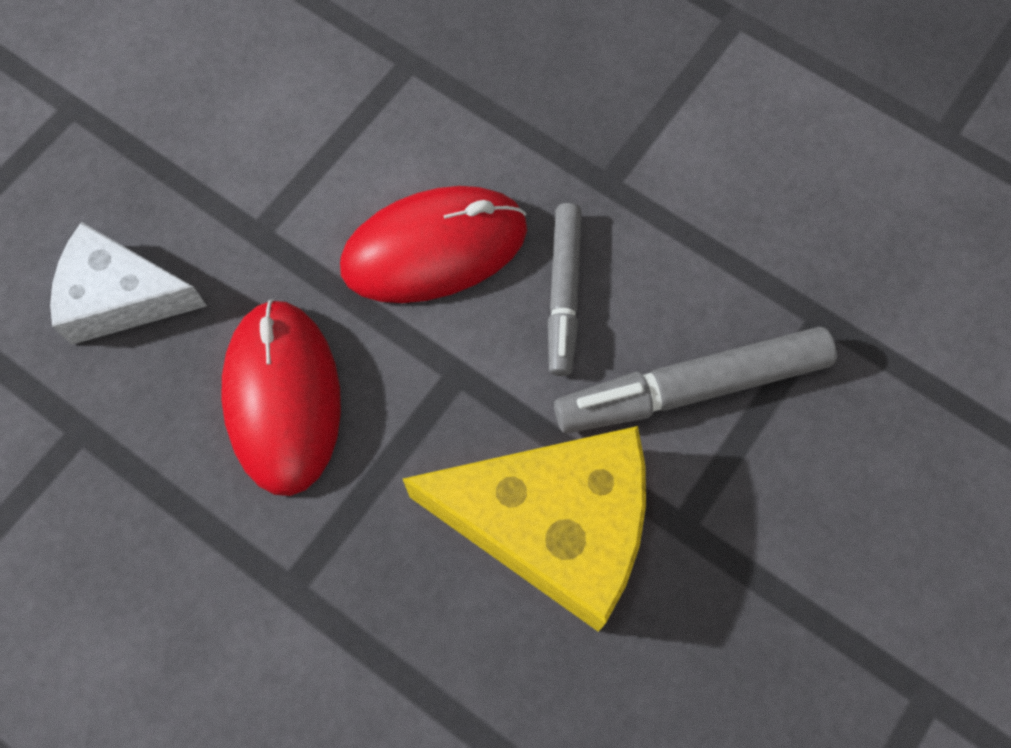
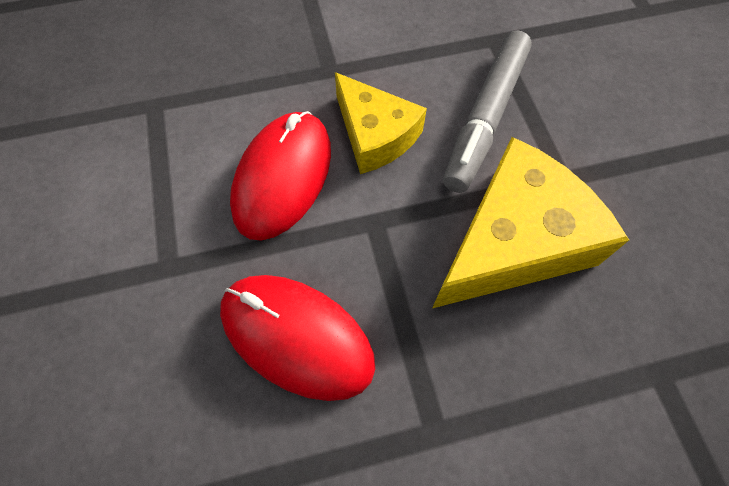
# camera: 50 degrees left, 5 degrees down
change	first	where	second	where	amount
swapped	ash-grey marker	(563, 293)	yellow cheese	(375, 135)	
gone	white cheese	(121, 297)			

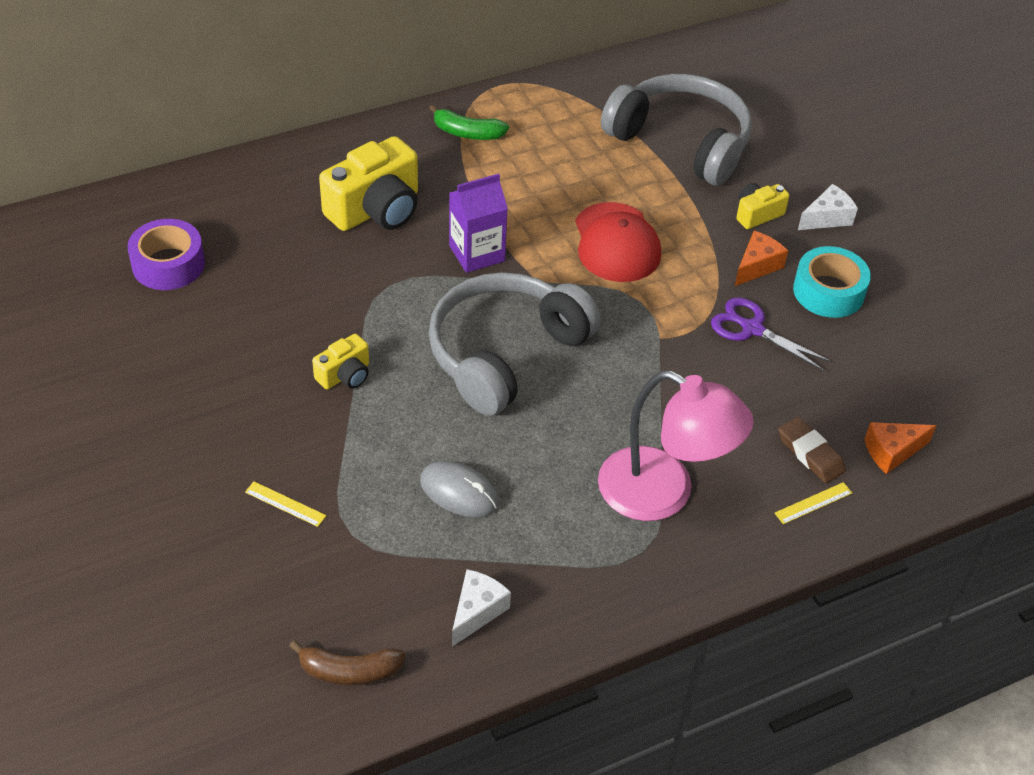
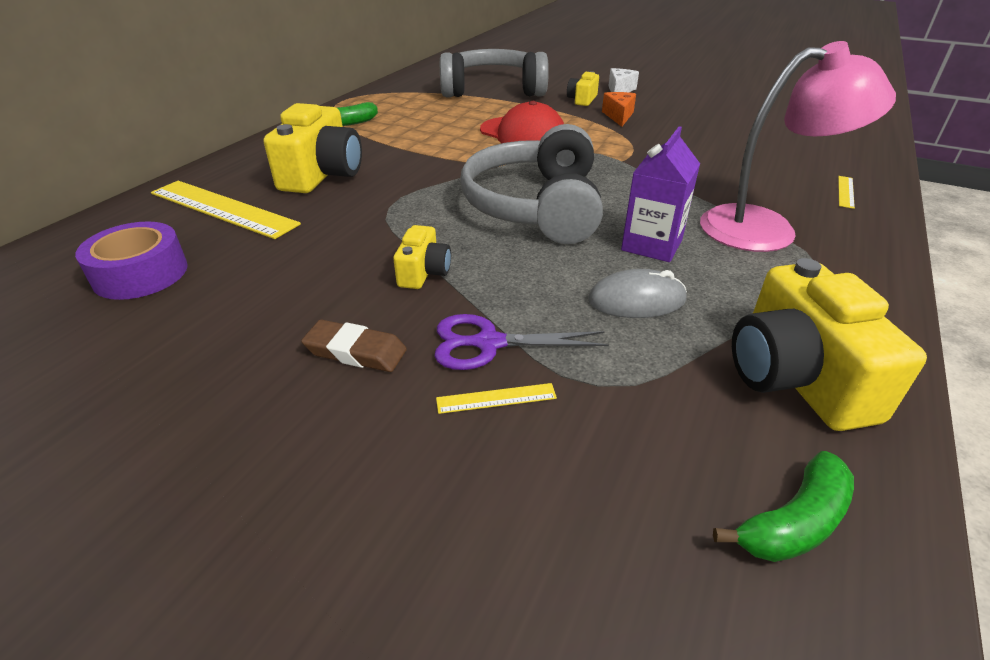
# camera: 35 degrees left, 10 degrees down
change	first	where	second	where	amount
shifted	royal purple juice carton	(477, 253)		(651, 245)	
gone	teal sticky tape	(828, 291)			
shifted	royal purple scissors	(752, 329)		(489, 343)	
shifted	brown pencil eraser	(810, 453)		(355, 351)	
gone	orange-coloured cheese	(892, 452)			
swapped	white cheese	(477, 611)	yellow camera	(796, 377)	
repainted	brown banana	(349, 671)	green banana	(793, 522)	
new			yellow straightedge	(223, 208)	

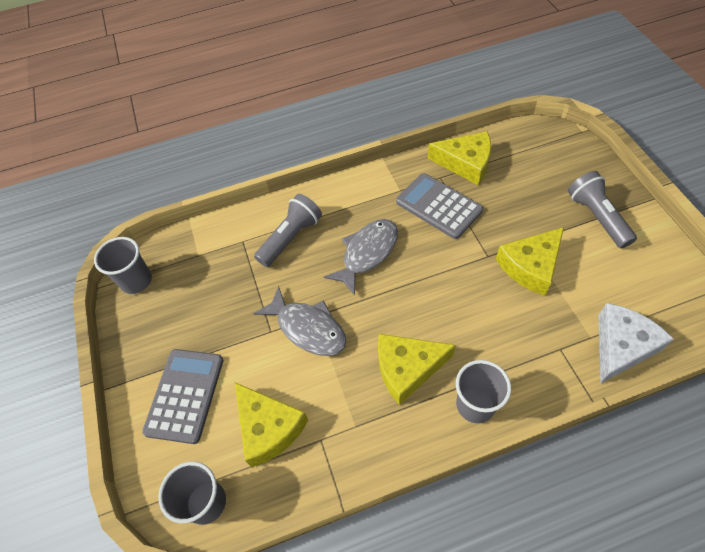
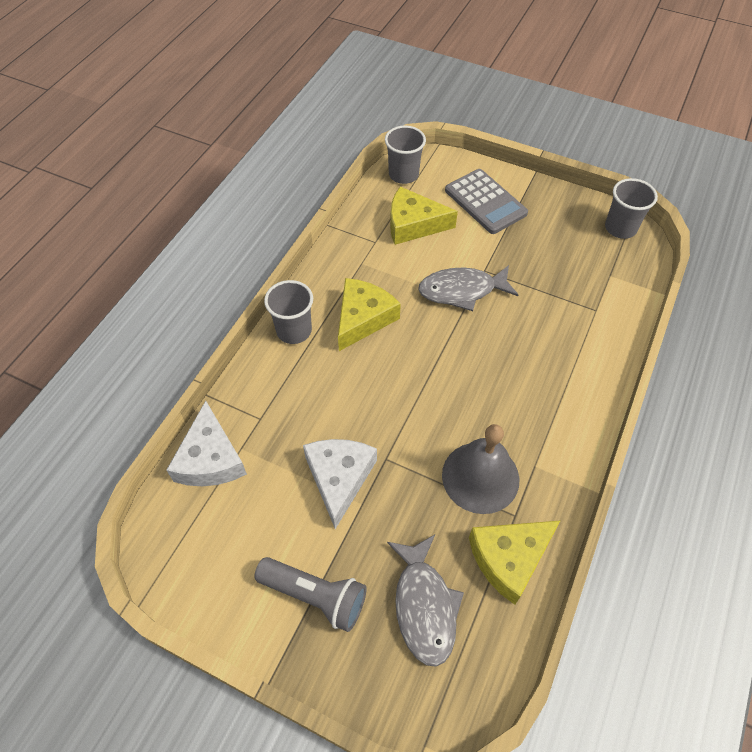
# camera: 130 degrees right, 0 degrees up
change	first	where	second	where	amount
swapped	ash-grey calculator	(438, 206)	ash-grey school bell	(480, 477)	
gone	ash-grey pocket torch	(290, 238)			
shifted	ash-grey fish figure	(367, 253)		(424, 606)	
repainted	yellow cheese	(530, 266)	white cheese	(339, 478)	

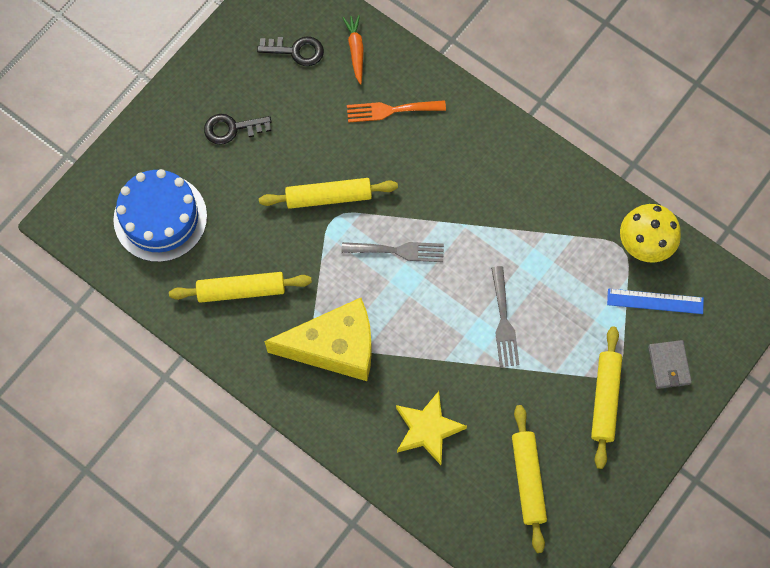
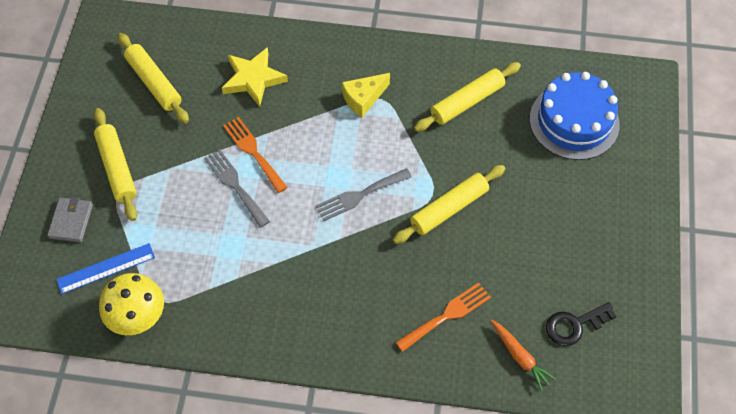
# camera: 150 degrees right, 10 degrees down
change	first	where	second	where	amount
gone	black latchkey	(232, 128)			
scaled	yellow cheese	(335, 347)		(363, 99)	x0.51
rotated	ash-grey wallet	(669, 365)		(71, 221)	45 degrees clockwise
new			orange-coloured dinner fork	(253, 152)	

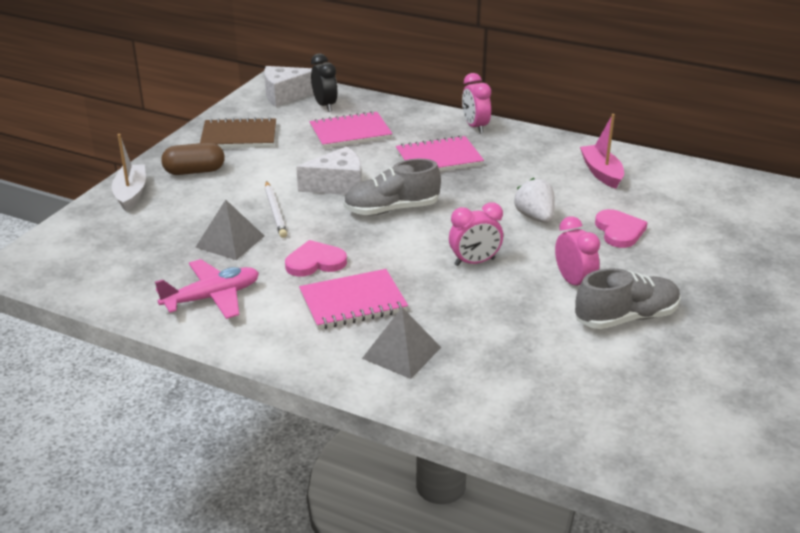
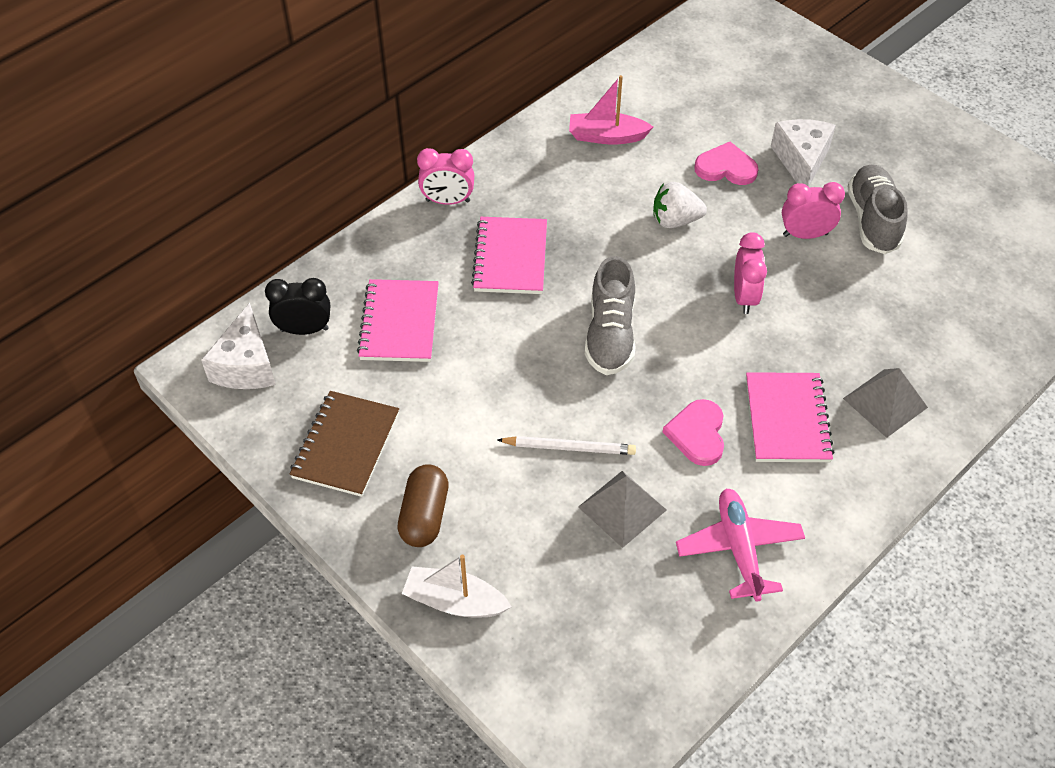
# camera: 70 degrees left, 20 degrees up
change	first	where	second	where	amount
shifted	white cheese	(337, 185)		(801, 160)	

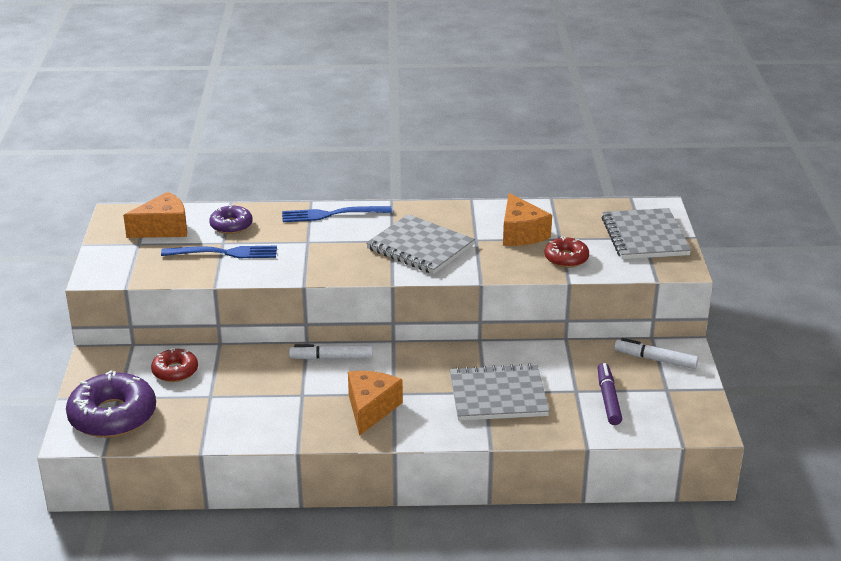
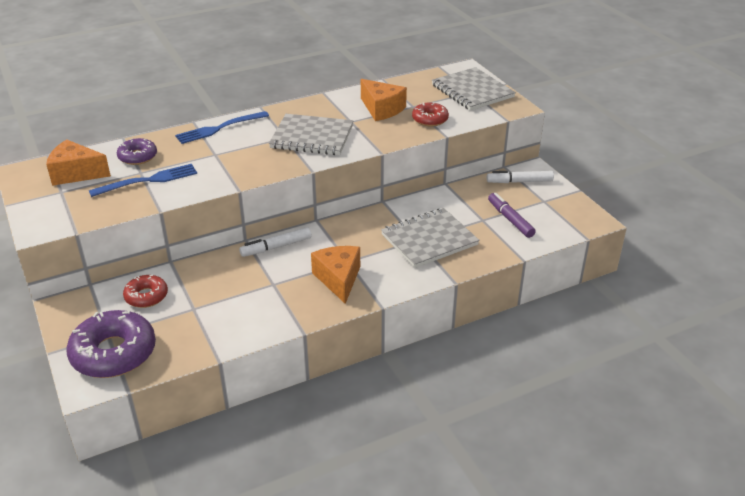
# camera: 25 degrees left, 5 degrees up
change	first	where	second	where	amount
rotated	orange-coloured cheese	(163, 228)		(76, 173)	120 degrees counterclockwise

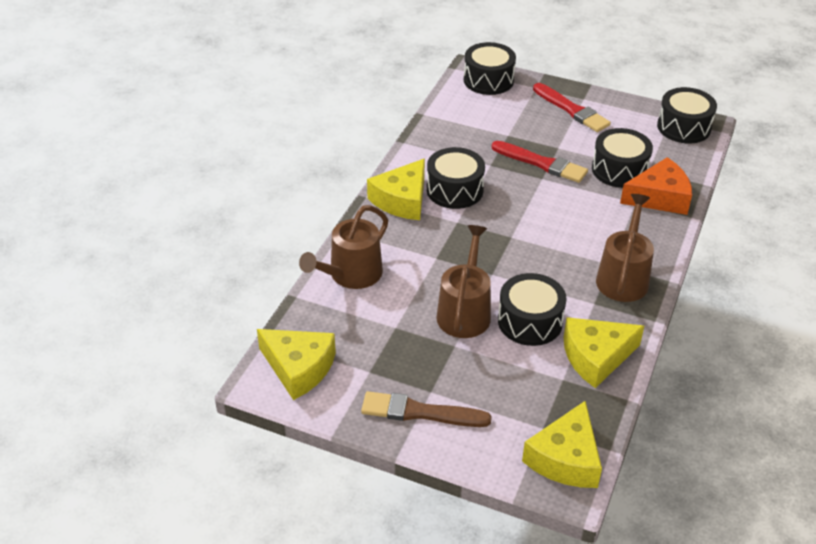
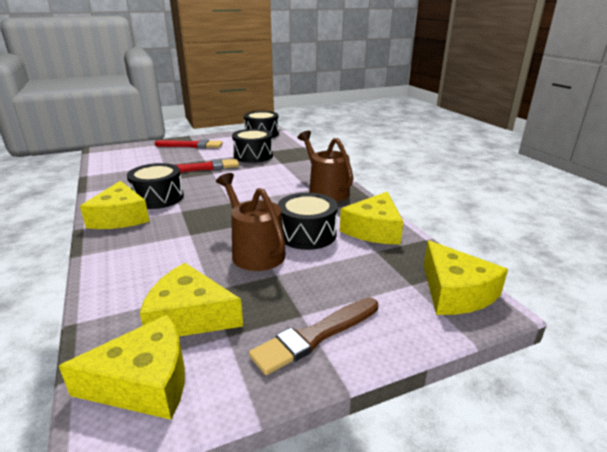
# camera: 45 degrees left, 15 degrees down
change	first	where	second	where	amount
gone	black toy drum	(488, 80)			
gone	orange-coloured cheese	(659, 197)			
gone	brown watering can	(351, 274)			
new			yellow cheese	(189, 316)	

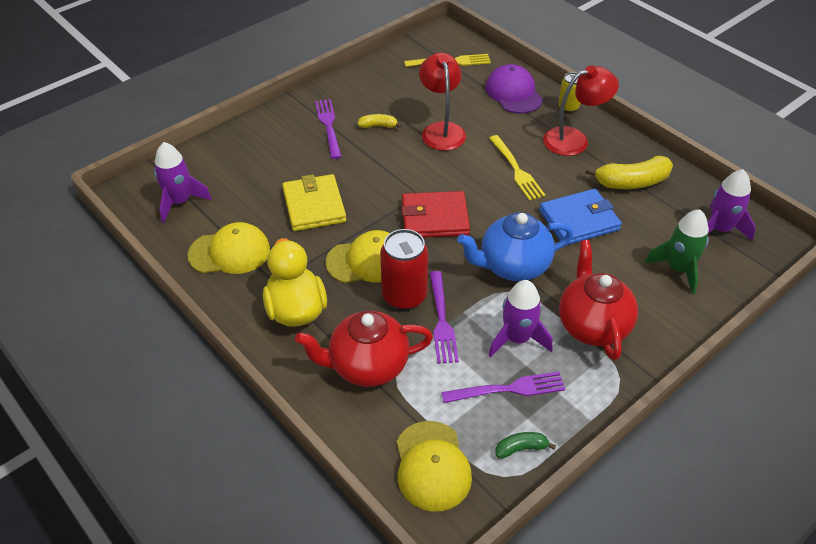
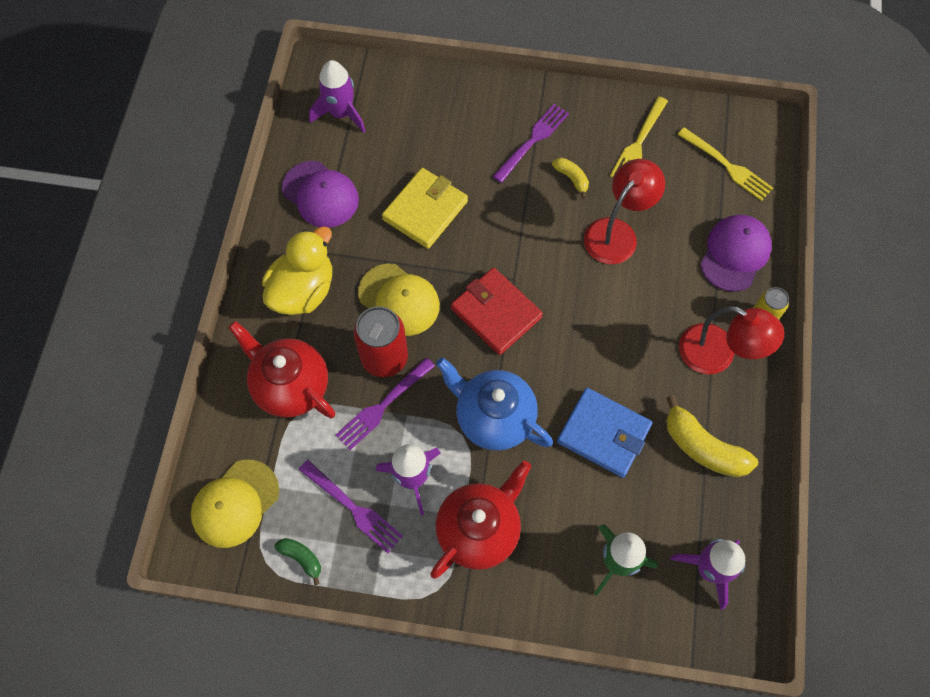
# camera: 50 degrees right, 20 degrees up
change	first	where	second	where	amount
shifted	yellow dinner fork	(516, 170)		(638, 143)	
repainted	yellow cap	(229, 252)	royal purple cap	(320, 194)	

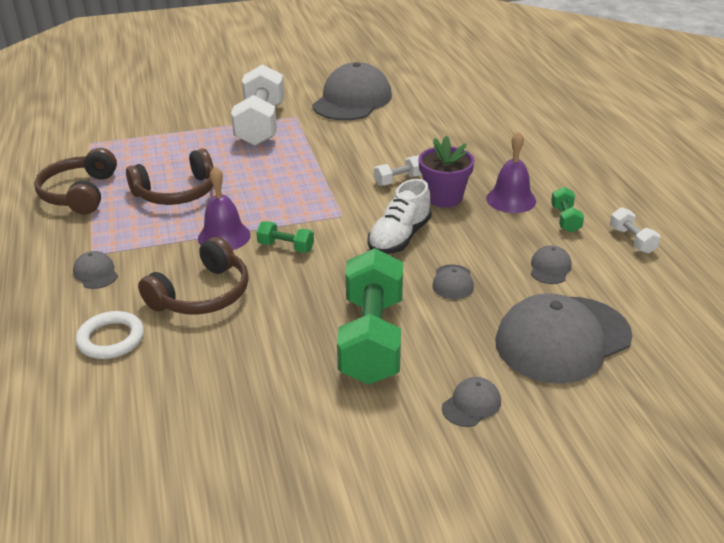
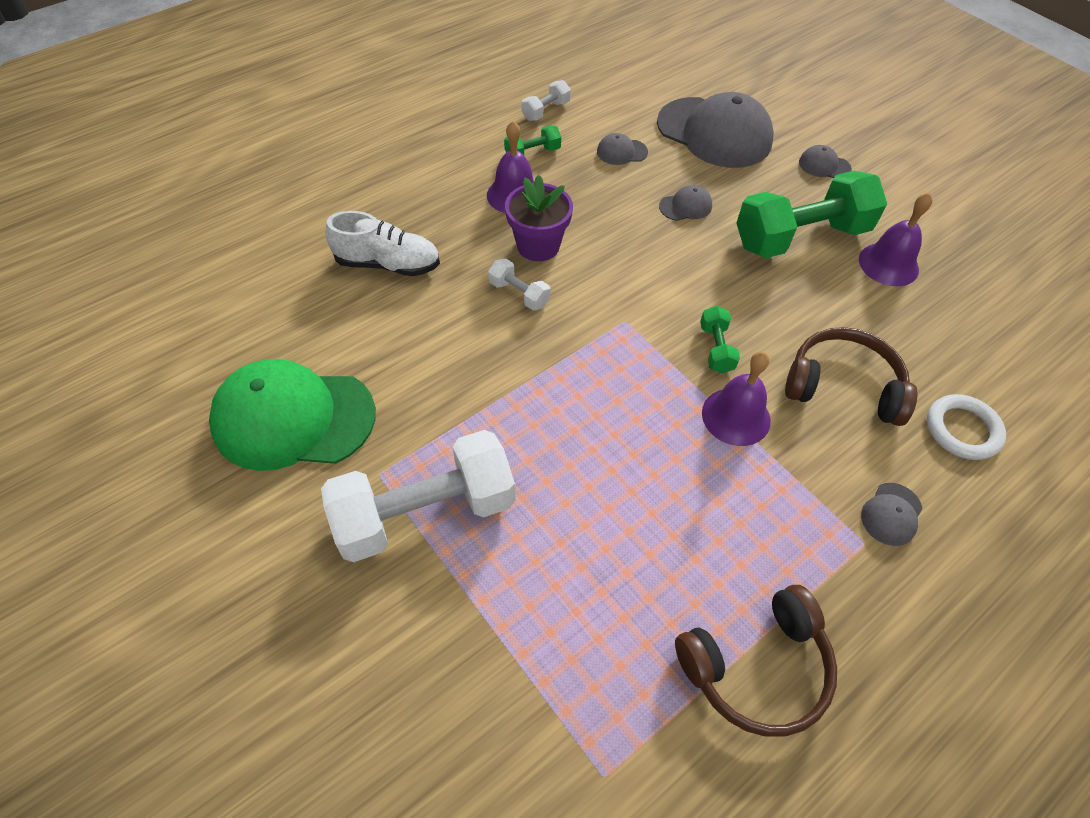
# camera: 115 degrees left, 20 degrees up
change	first	where	second	where	amount
repainted	ash-grey cap	(352, 100)	green cap	(293, 418)	
gone	brown headphones	(177, 192)			
shifted	white sneaker	(399, 238)		(388, 264)	
new			royal purple school bell	(888, 264)	

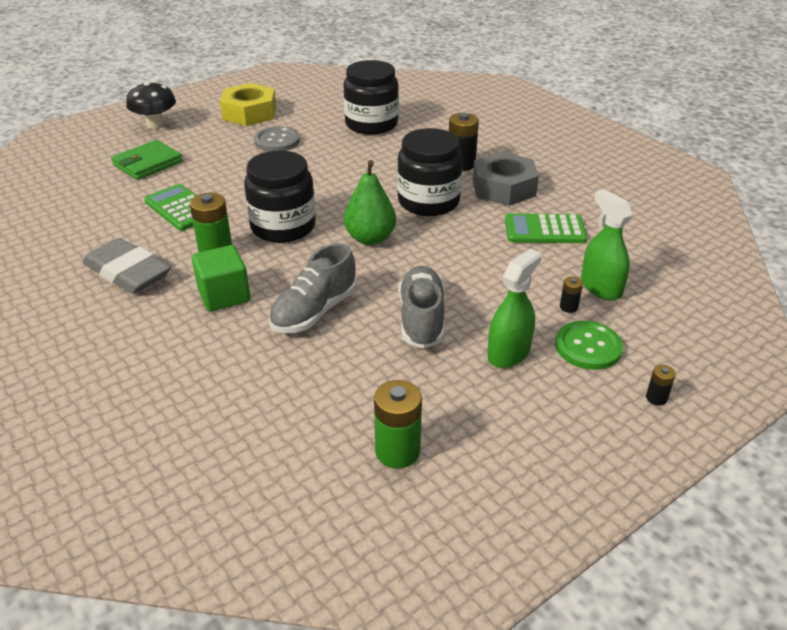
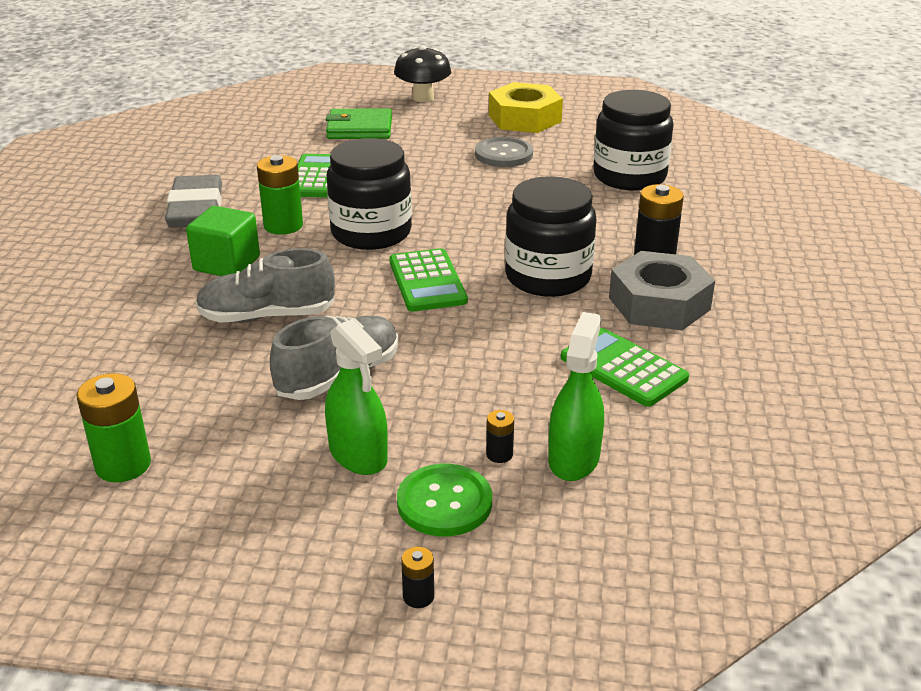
# camera: 45 degrees right, 5 degrees down
change	first	where	second	where	amount
swapped	green pear	(370, 238)	green calculator	(427, 281)	
rotated	green spray bottle	(508, 353)		(358, 455)	60 degrees clockwise

